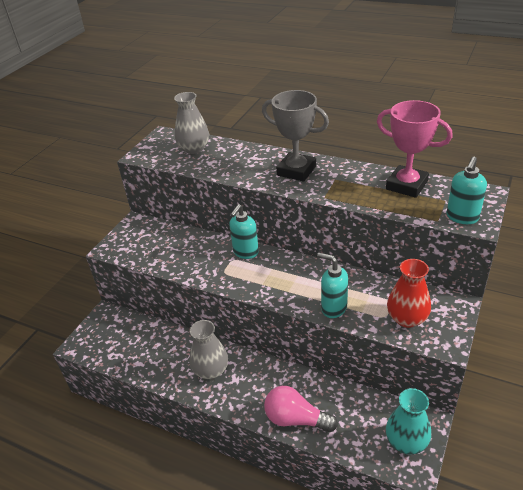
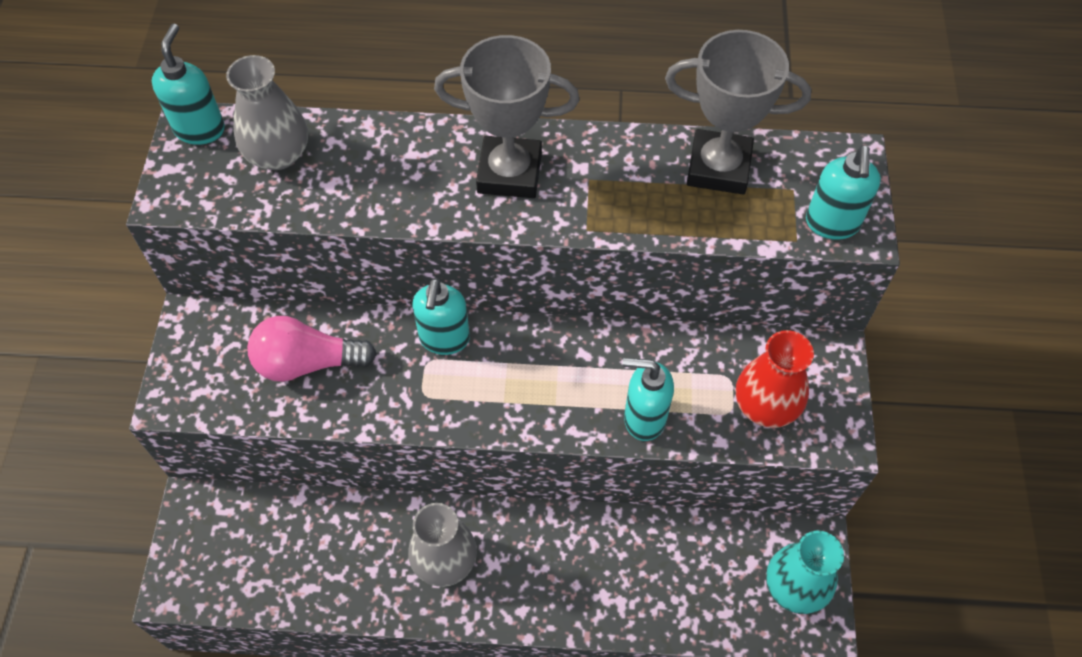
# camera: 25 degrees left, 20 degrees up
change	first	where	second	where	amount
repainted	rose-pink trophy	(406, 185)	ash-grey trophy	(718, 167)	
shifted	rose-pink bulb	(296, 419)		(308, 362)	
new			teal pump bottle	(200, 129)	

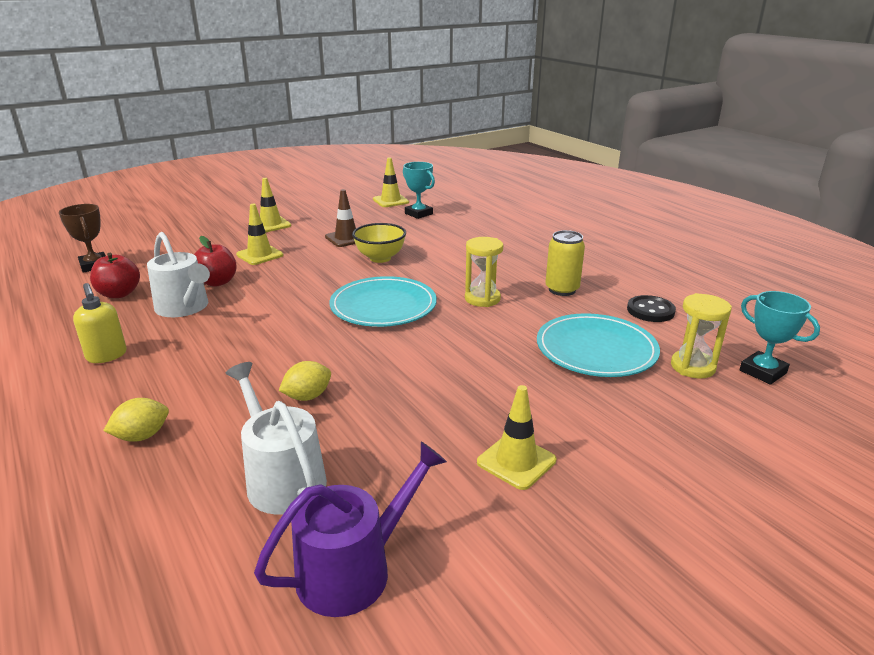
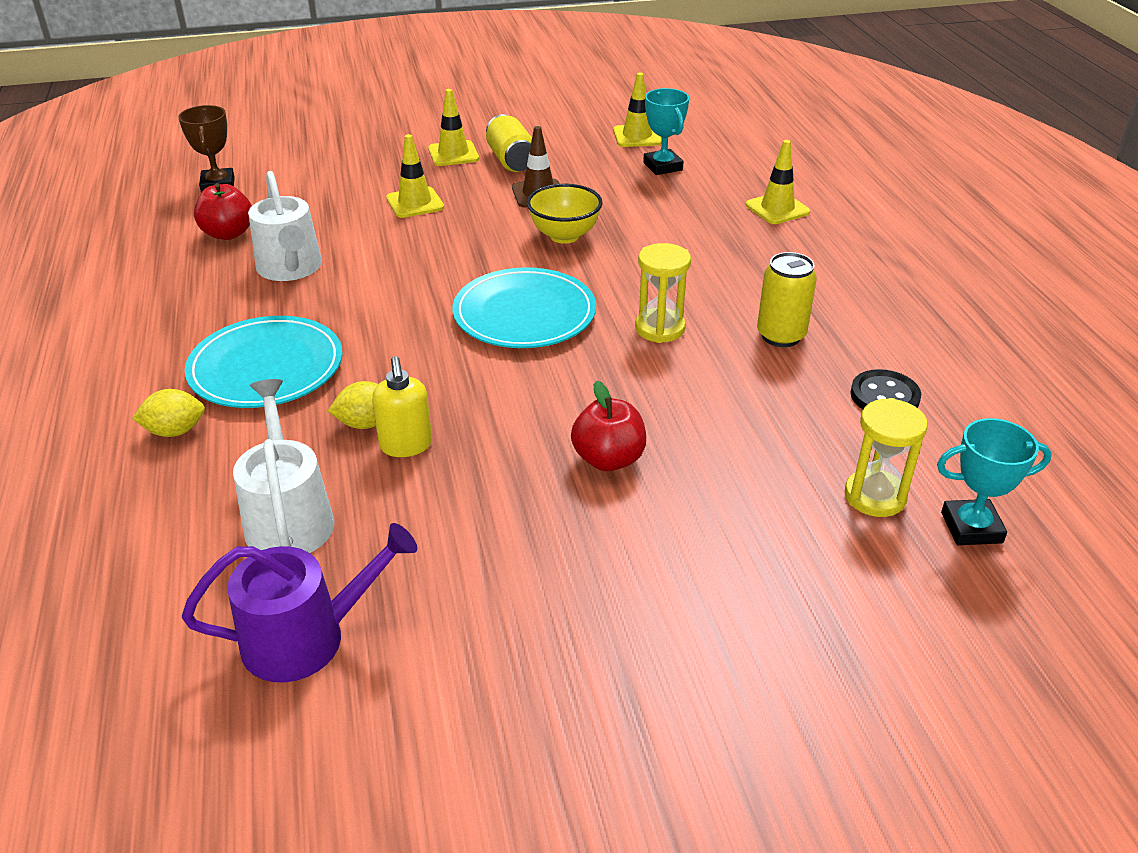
# camera: 20 degrees right, 10 degrees up
change	first	where	second	where	amount
shifted	scarlet apple	(217, 282)		(608, 459)	
shifted	yellow pump bottle	(107, 356)		(406, 445)	
rotated	teal trophy	(762, 372)		(971, 527)	75 degrees counterclockwise
shifted	teal flat dish	(596, 349)		(266, 368)	
shifted	yellow traffic cone	(516, 461)		(777, 209)	
new			yellow can	(511, 161)	

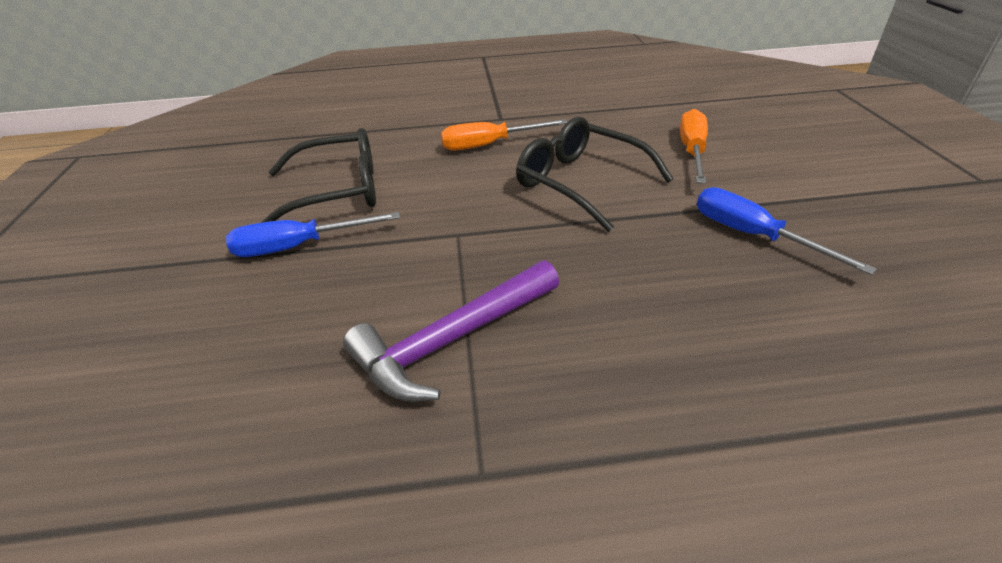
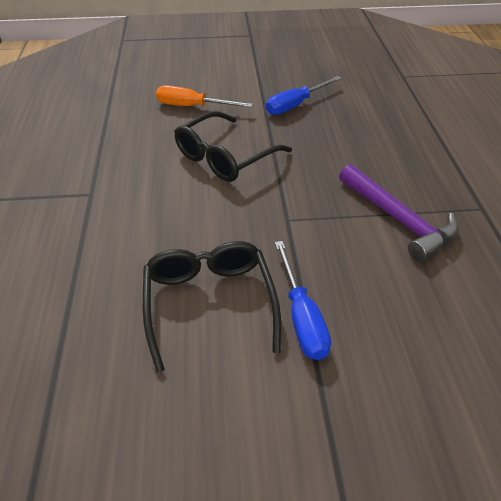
# camera: 90 degrees left, 5 degrees up
change	first	where	second	where	amount
gone	orange-coloured screwdriver	(489, 145)			

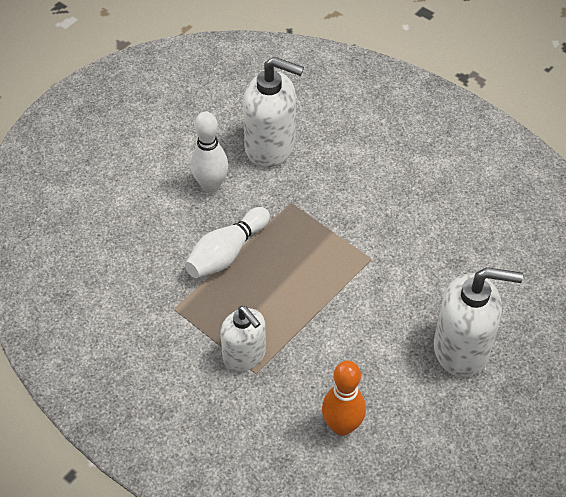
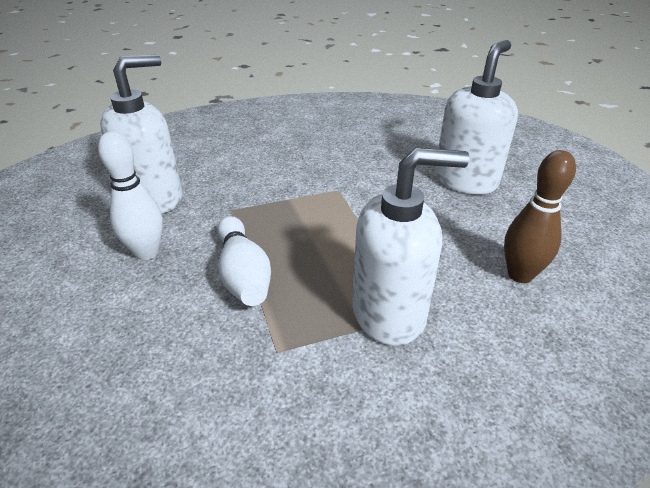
# camera: 60 degrees left, 15 degrees down
change	first	where	second	where	amount
scaled	white pump bottle	(244, 355)		(389, 313)	x1.51
repainted	orange-coloured tenpin	(342, 426)	brown tenpin	(520, 275)	

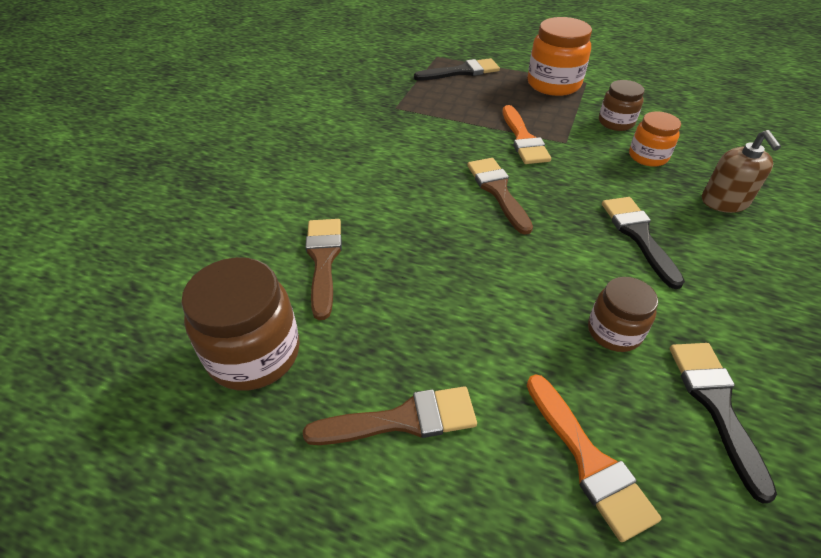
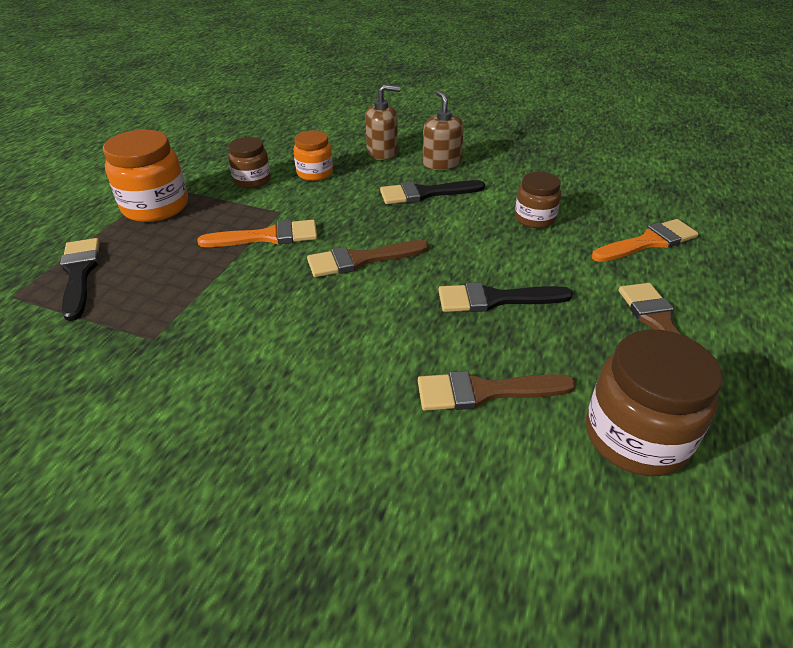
# camera: 90 degrees left, 5 degrees down
change	first	where	second	where	amount
shifted	black brush	(716, 405)		(495, 299)	
new			brown pump bottle	(441, 163)	

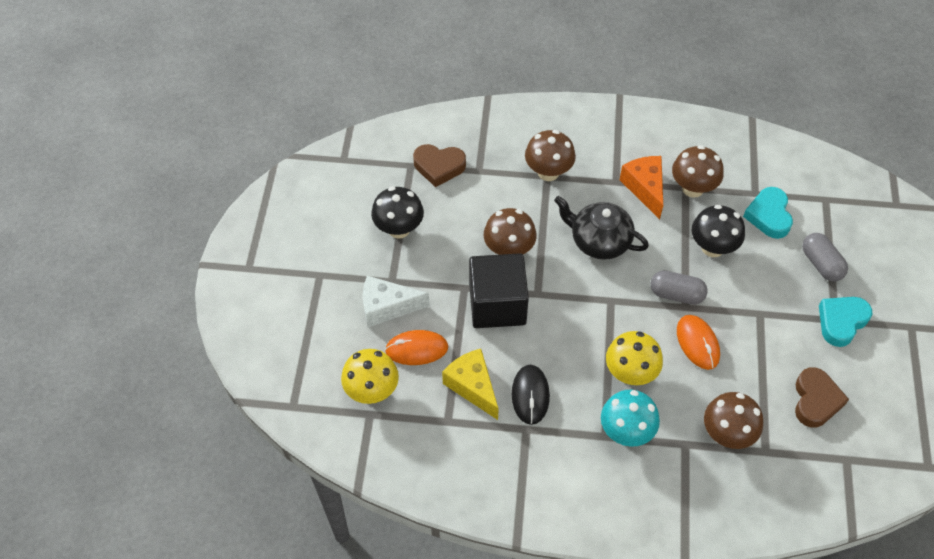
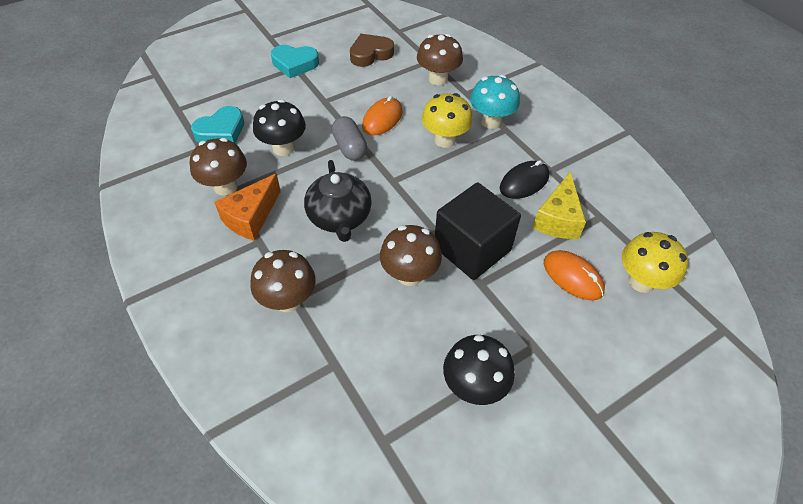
# camera: 130 degrees left, 5 degrees down
change	first	where	second	where	amount
gone	brown love heart	(439, 167)			
gone	ash-grey pill	(821, 264)			
gone	white cheese	(387, 307)			

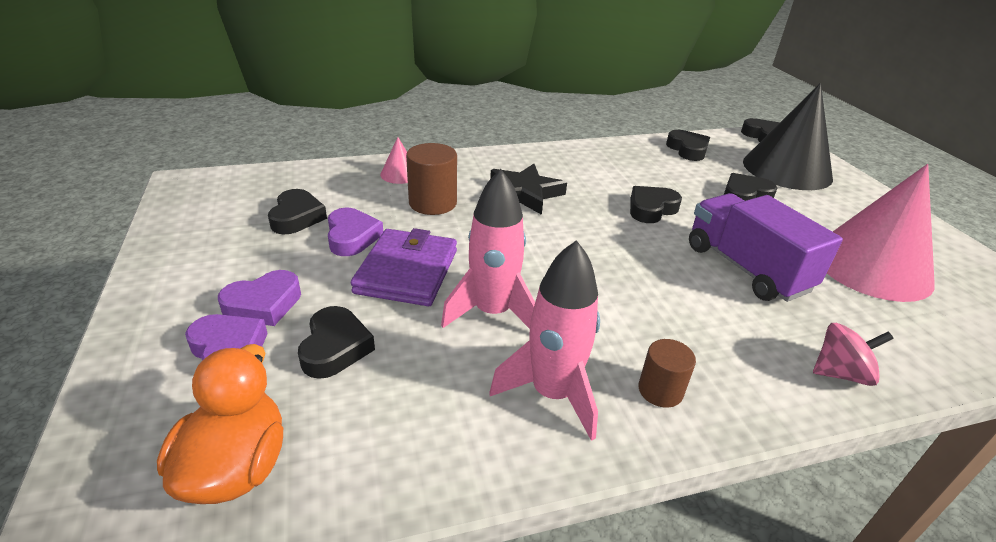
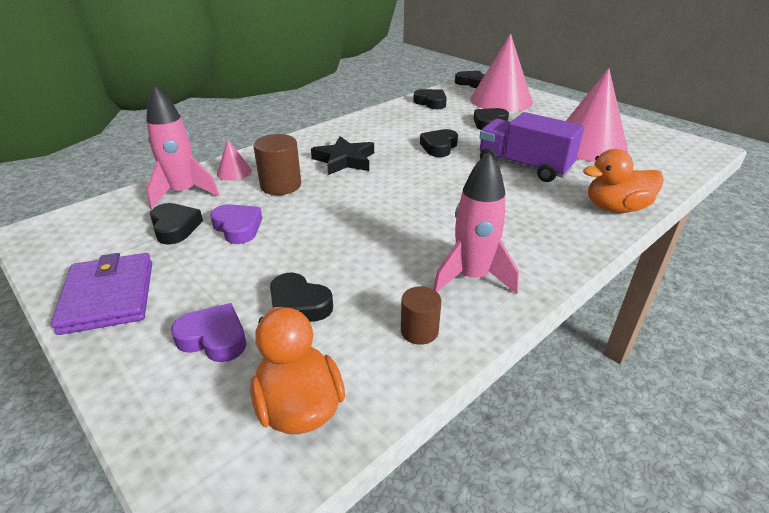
# camera: 25 degrees left, 0 degrees up
change	first	where	second	where	amount
repainted	black cone shape	(787, 169)	rose-pink cone shape	(501, 100)	
shifted	rose-pink rocket	(492, 312)		(183, 193)	
shifted	royal purple wallet	(407, 271)		(108, 296)	
gone	royal purple love heart	(264, 304)			
rotated	black love heart	(335, 347)		(298, 305)	150 degrees clockwise
swapped	rose-pink whirligig	(840, 373)	orange-coloured toy duck	(615, 208)	
shifted	brown cylinder	(660, 390)		(419, 331)	

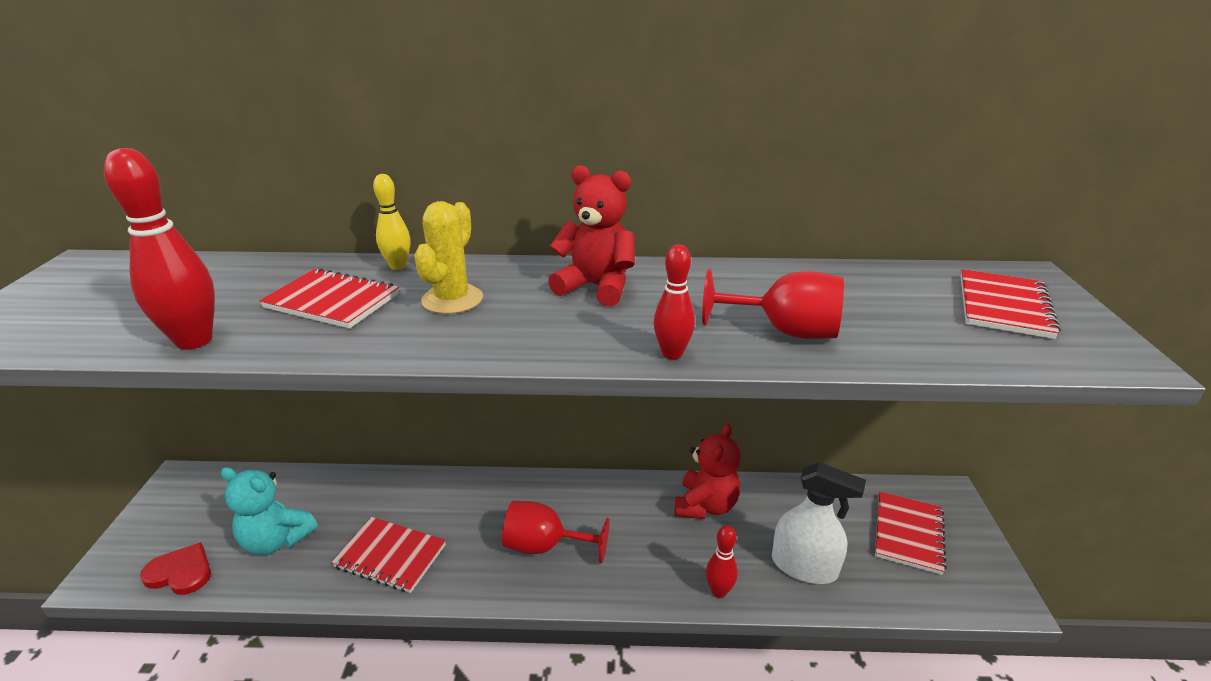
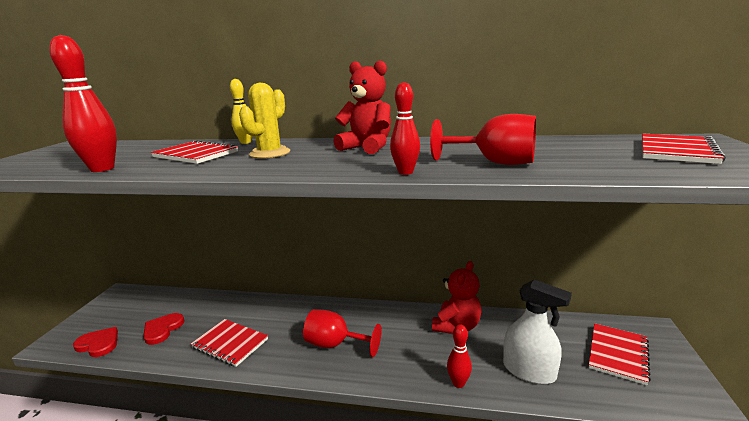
# camera: 10 degrees right, 10 degrees down
change	first	where	second	where	amount
swapped	teal teddy	(276, 540)	scarlet love heart	(162, 329)	

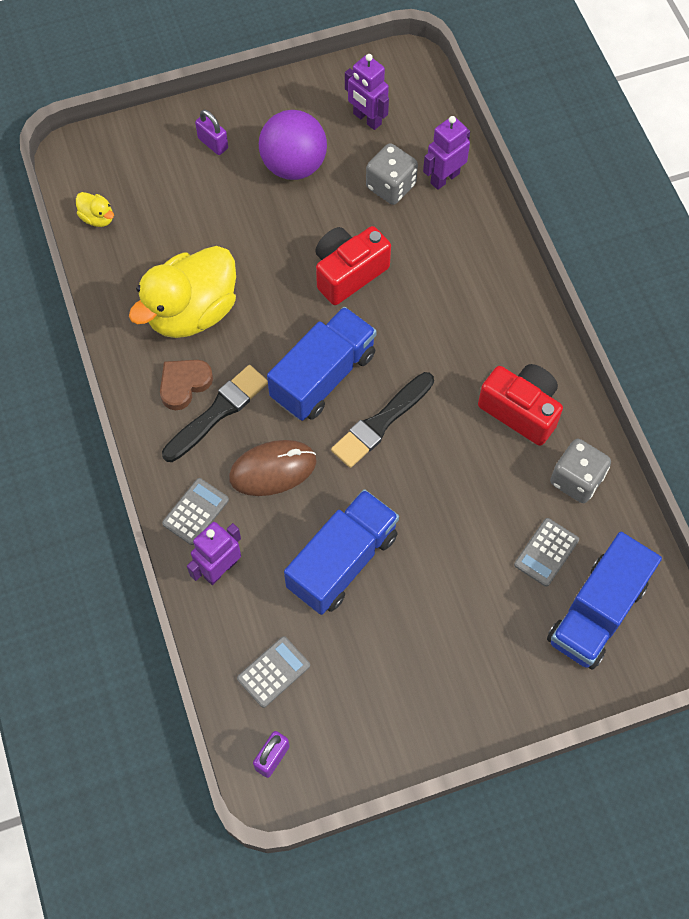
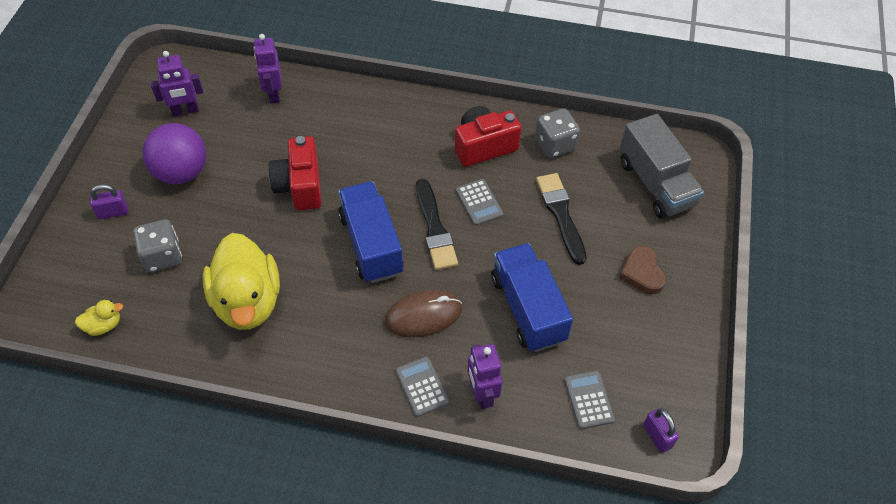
# camera: 60 degrees left, 10 degrees down
change	first	where	second	where	amount
shifted	ash-grey game die	(391, 186)		(162, 256)	
shifted	brown love heart	(184, 384)		(642, 273)	
shifted	black brush	(218, 412)		(561, 214)	
rotated	brown PC mouse	(273, 469)		(423, 315)	60 degrees clockwise
shifted	ash-grey calculator	(546, 552)		(479, 202)	
repainted	royal blue lorry	(597, 612)	ash-grey lorry	(655, 183)	

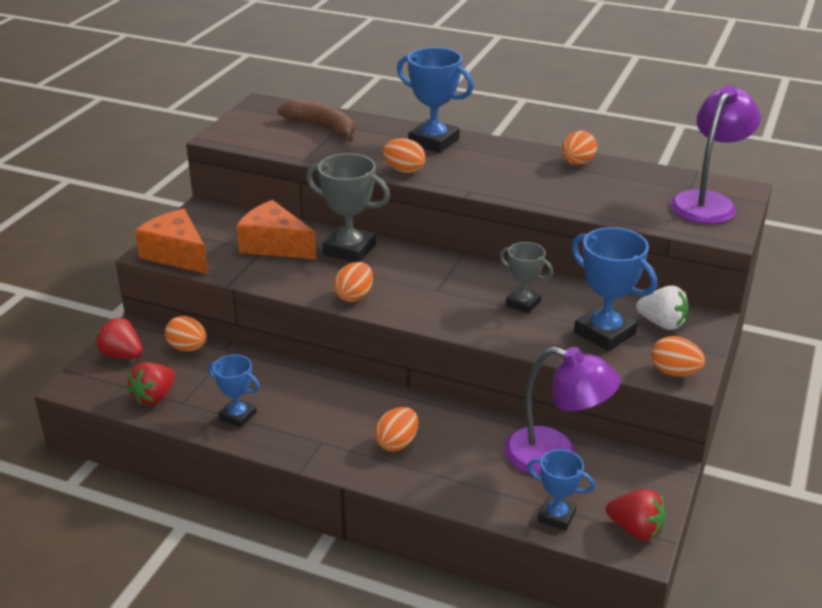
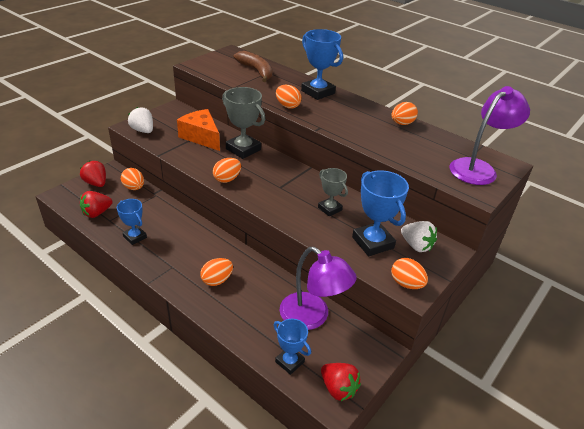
# camera: 15 degrees right, 5 degrees up
change	first	where	second	where	amount
swapped	orange-coloured cheese	(177, 255)	white toy strawberry	(143, 130)	

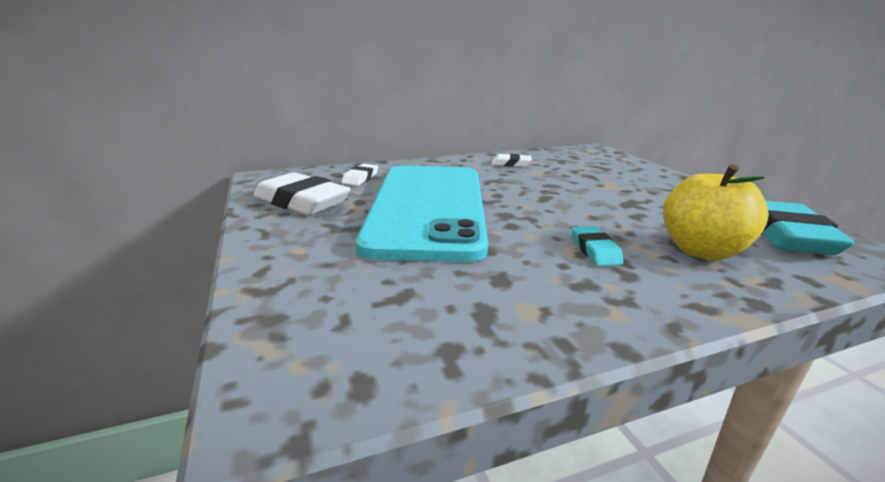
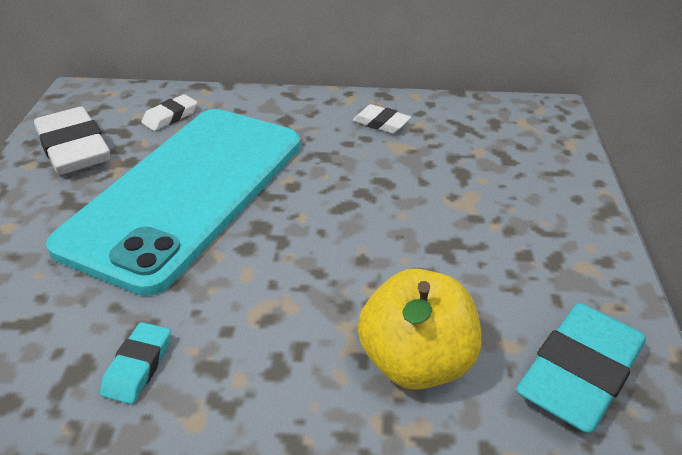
# camera: 25 degrees right, 15 degrees up
change	first	where	second	where	amount
shifted	teal pencil eraser	(595, 250)		(138, 366)	

